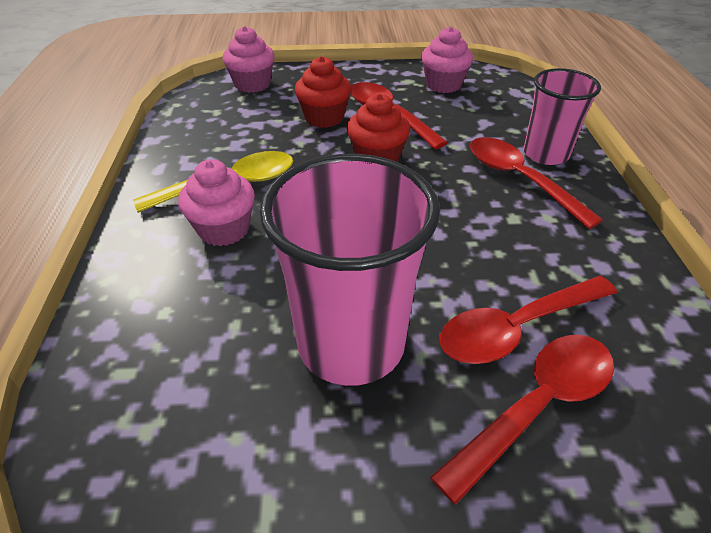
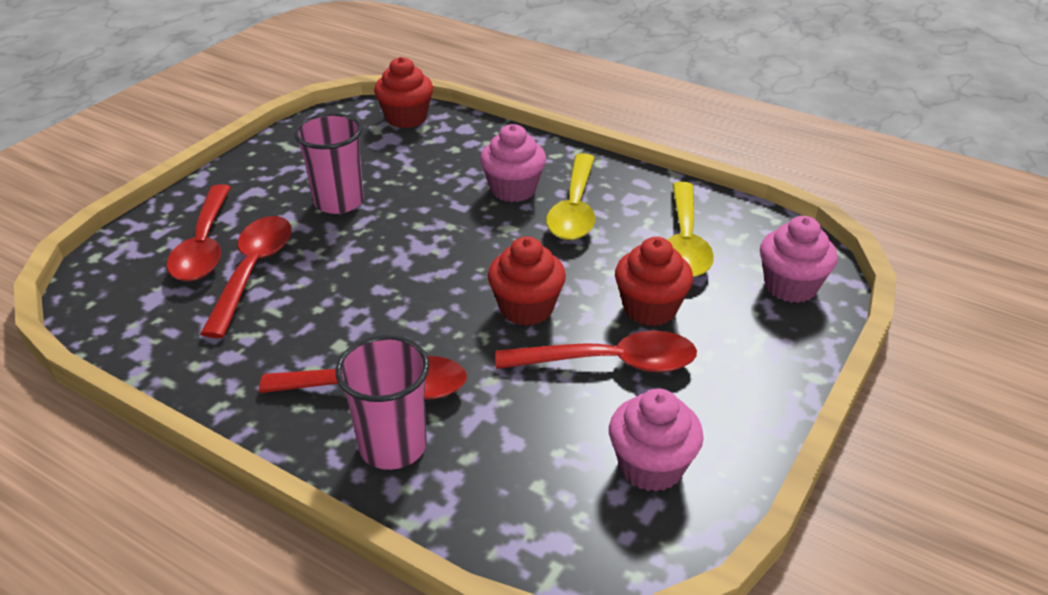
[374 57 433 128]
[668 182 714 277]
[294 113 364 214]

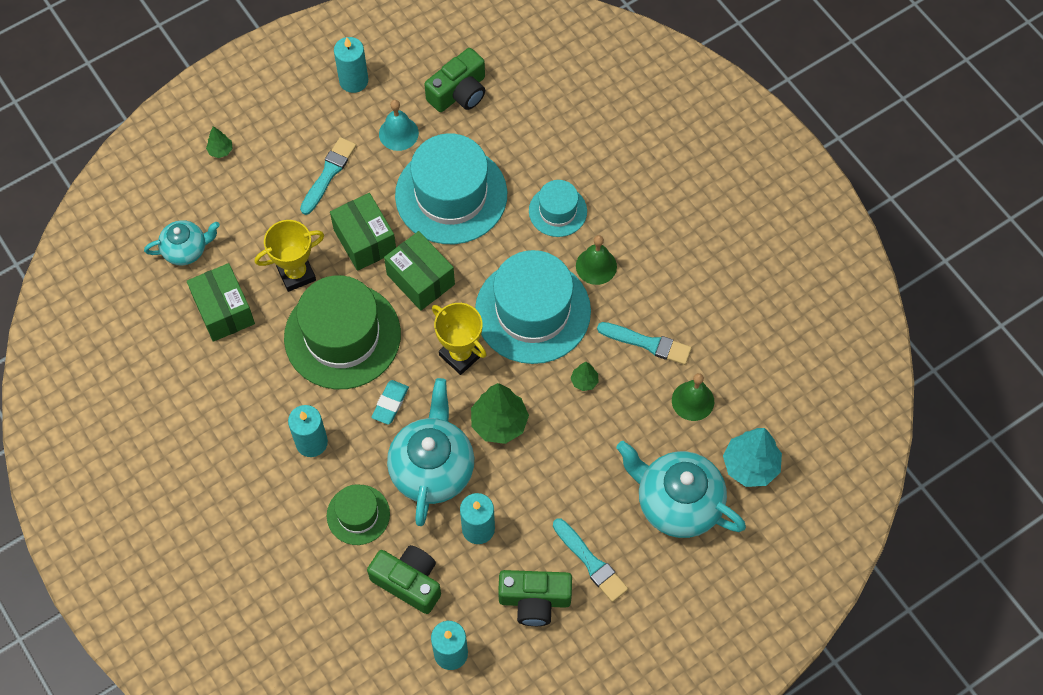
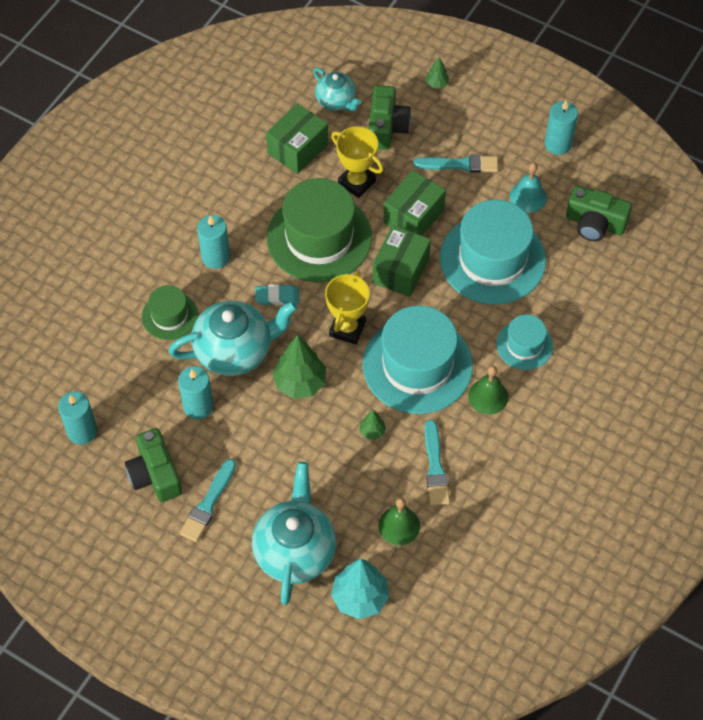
[368 85 411 150]

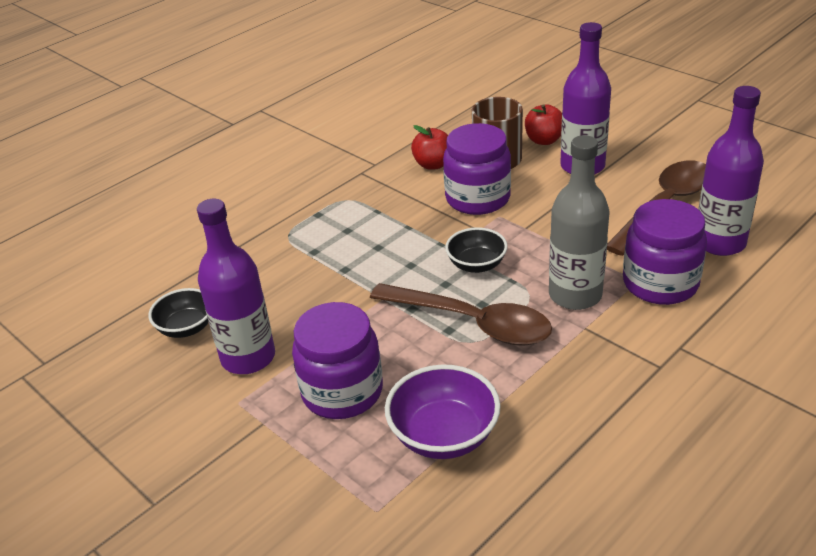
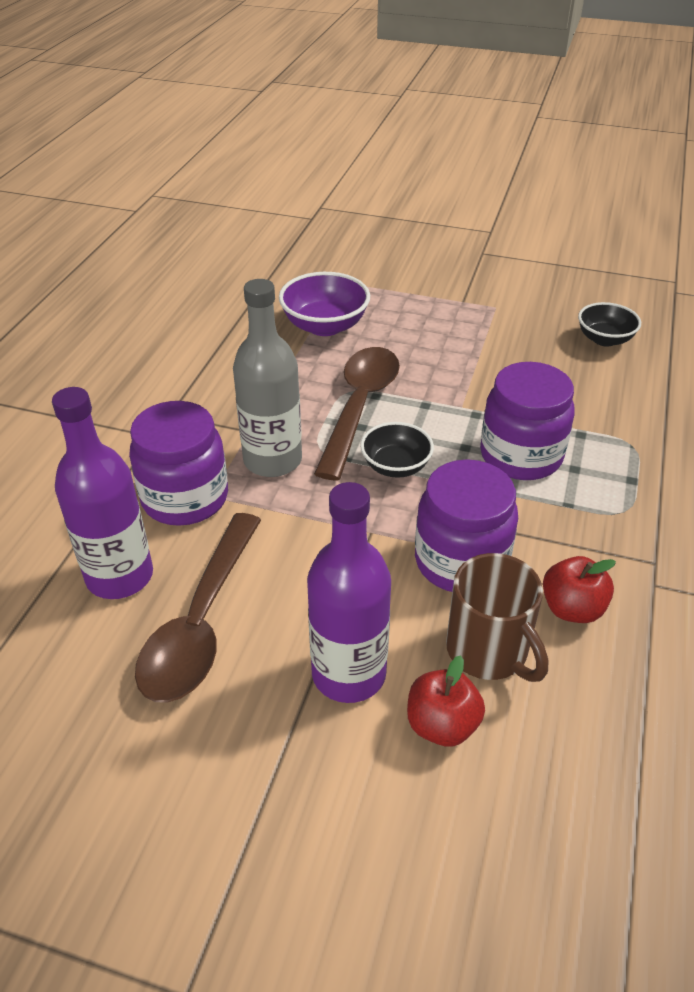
[197 199 275 374] (first image)
[480 362 575 480]
[314 347 400 480]

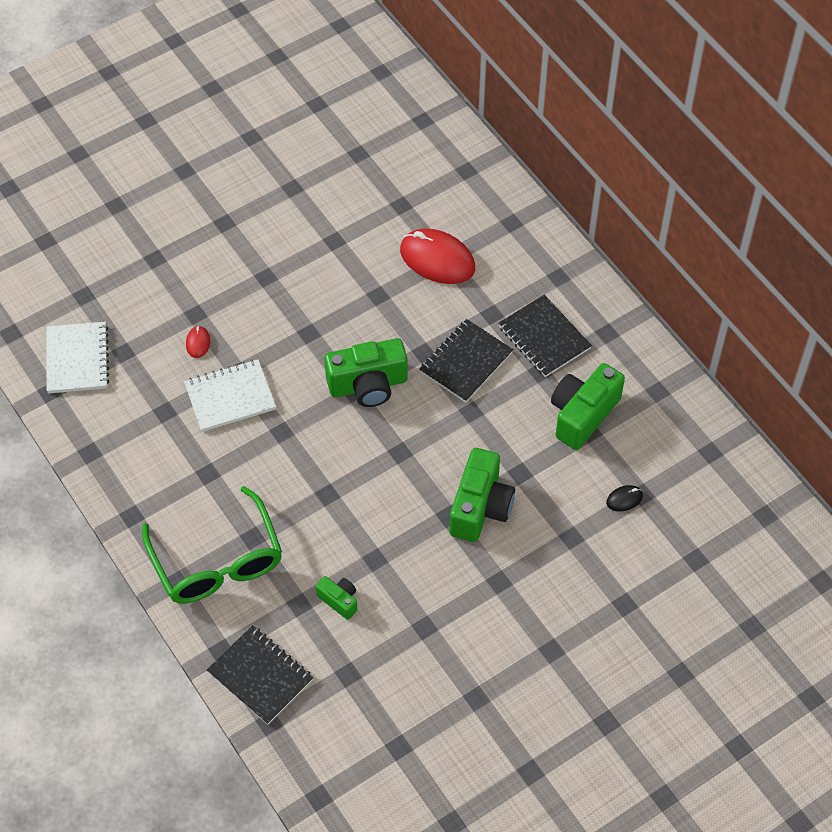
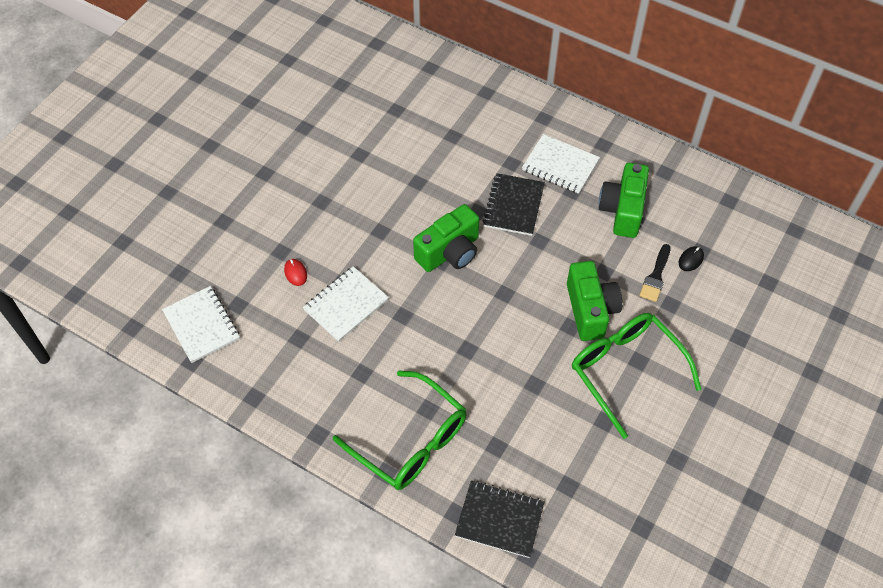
[316 576 358 620] (first image)
[400 228 475 284] (first image)
[572 313 702 439]
[639 244 670 302]
[522 134 600 194]

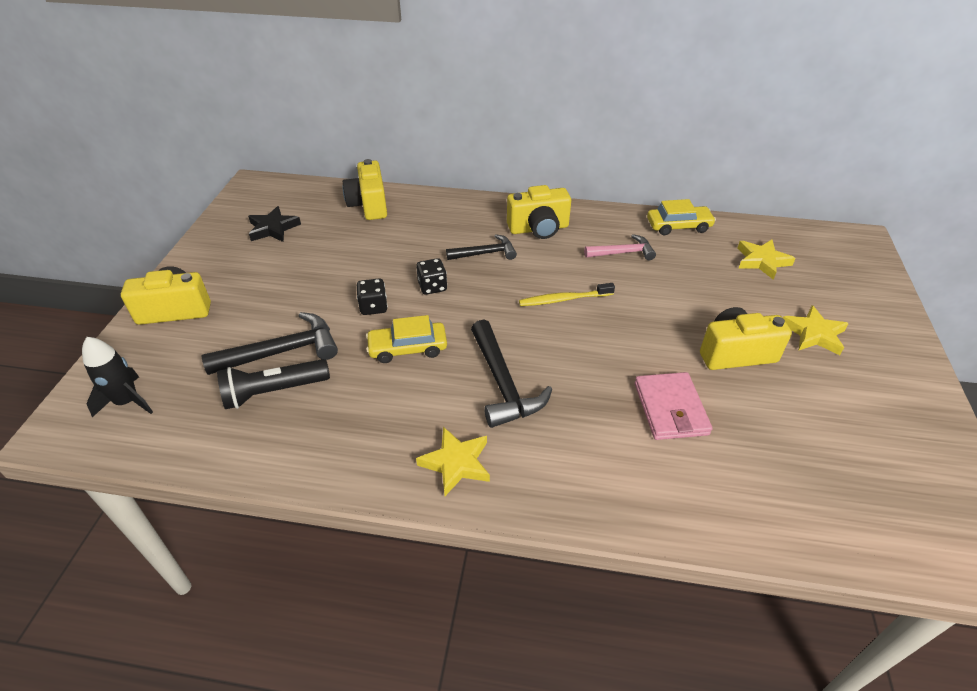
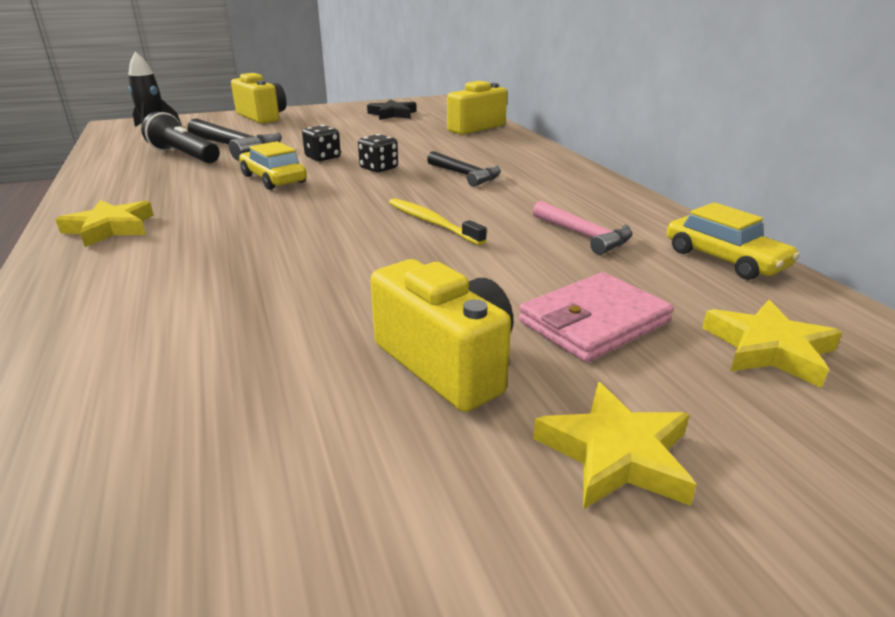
[471 319 552 428] (first image)
[507 185 571 239] (first image)
[519 272 674 363]

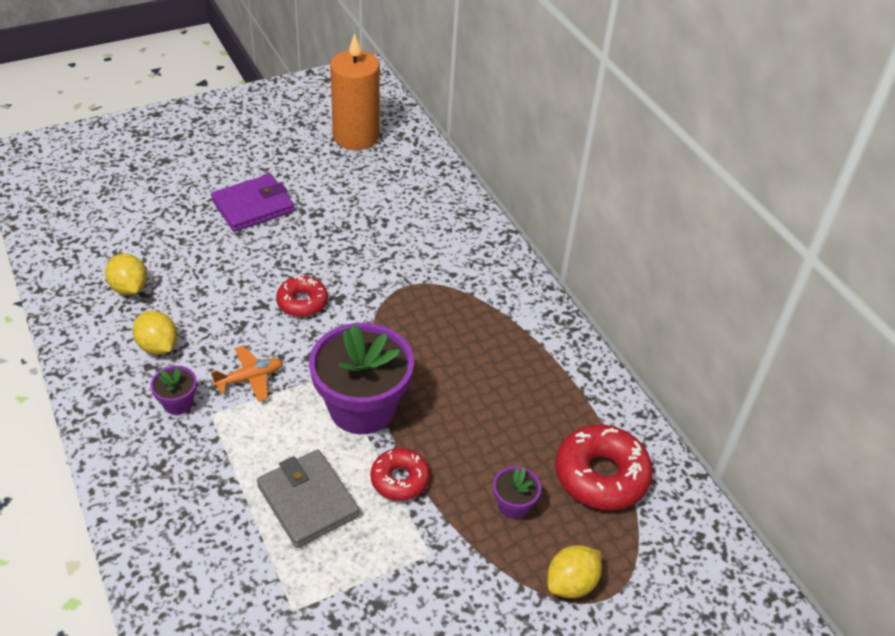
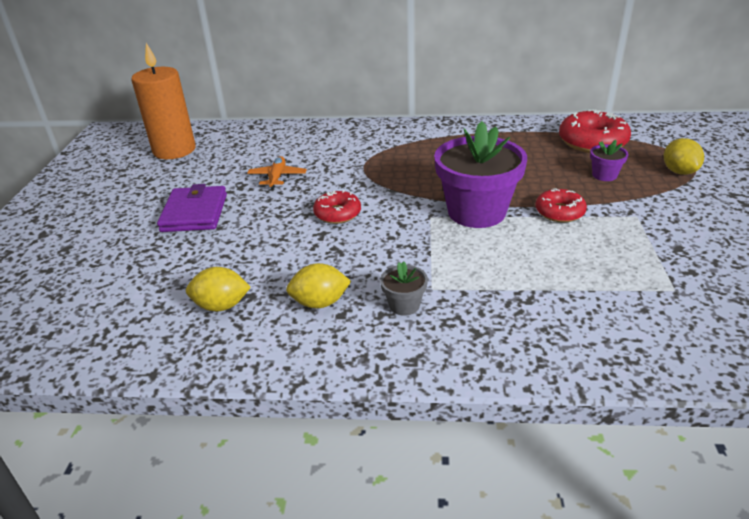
[257 450 359 548] (first image)
[247 156 307 189]
[380 261 428 316]

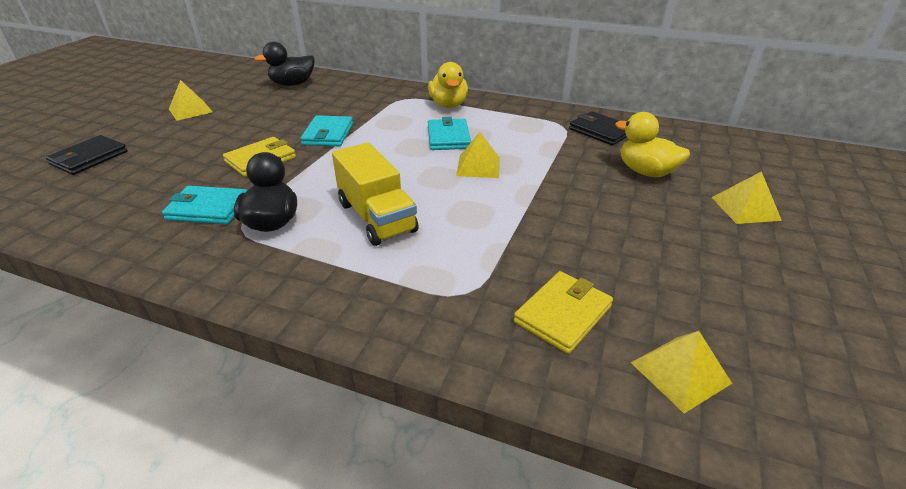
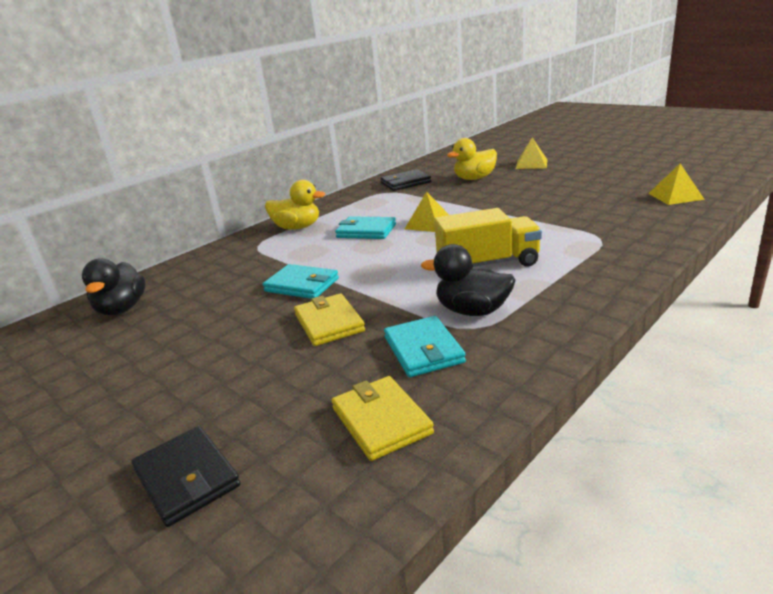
[169 80 213 121] (first image)
[331 376 434 461]
[384 316 466 377]

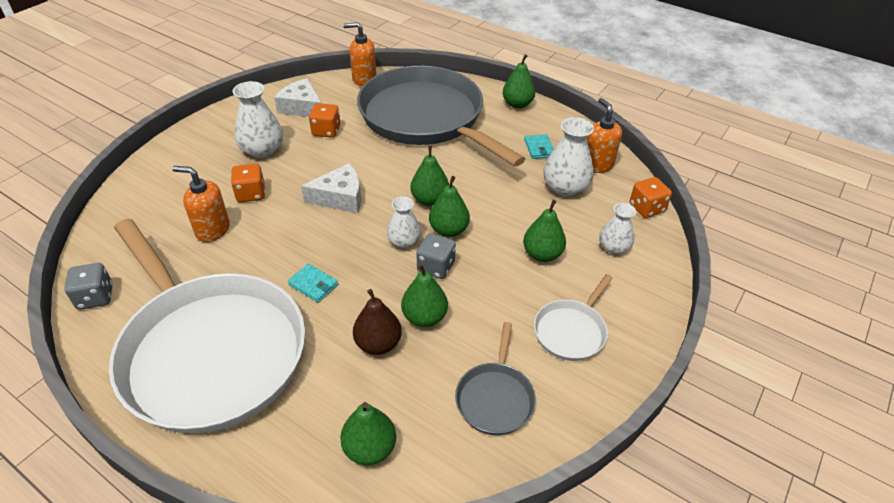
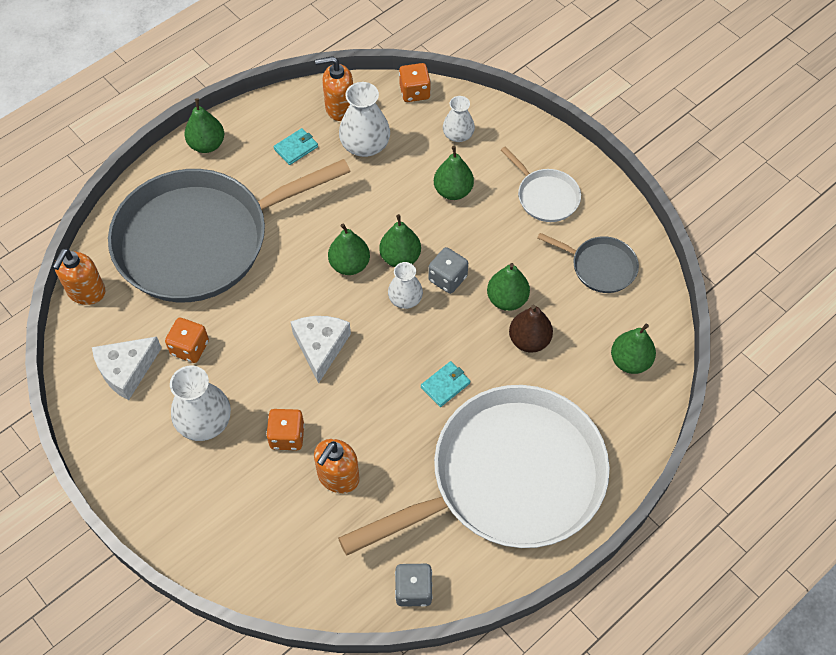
[274 128 318 165]

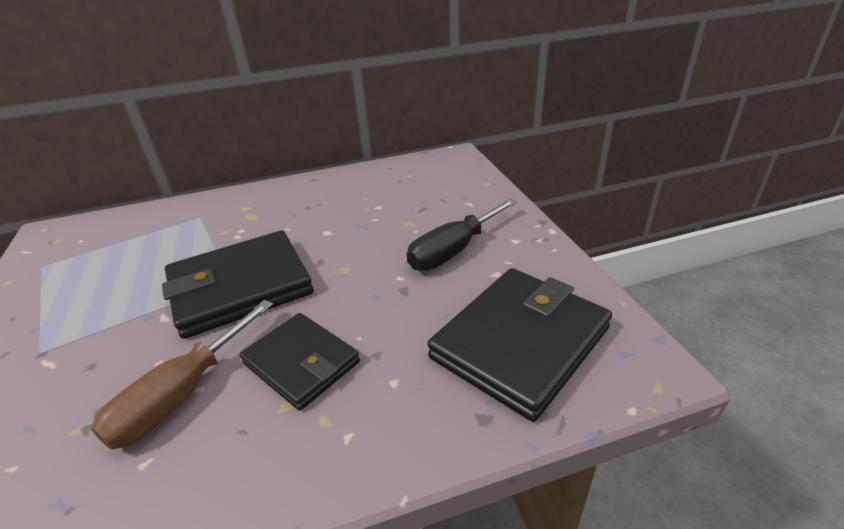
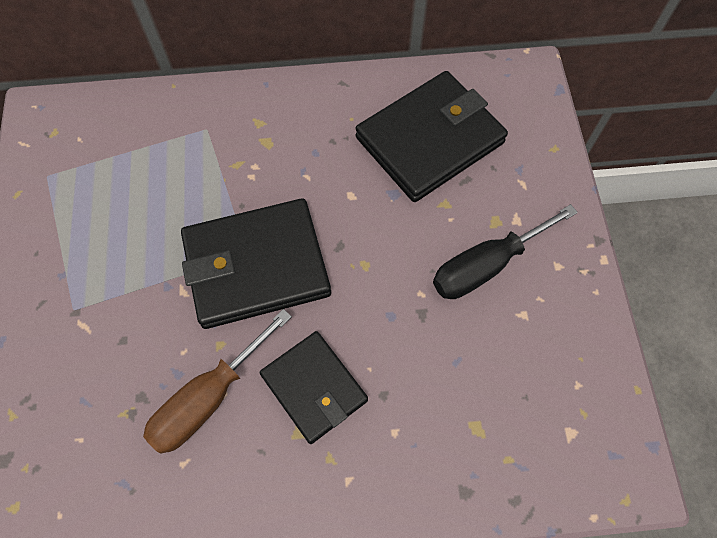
[356 71 508 202]

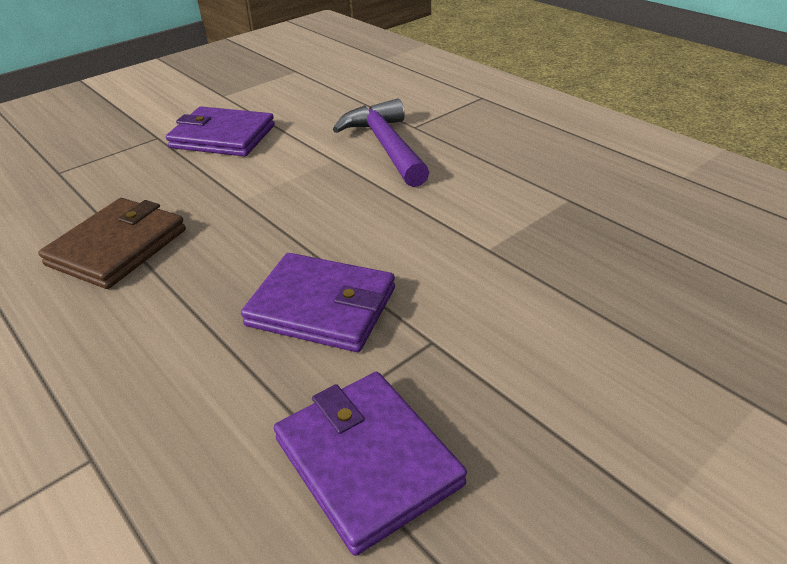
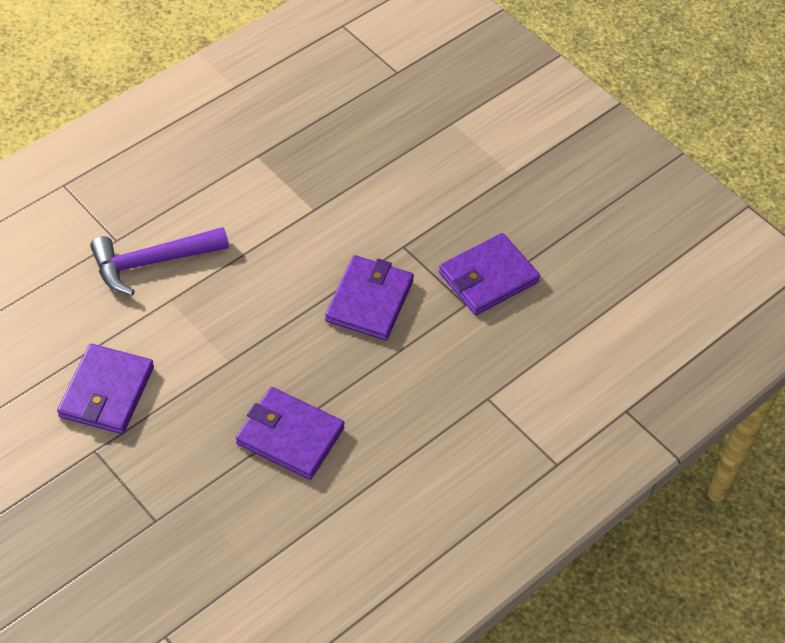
[236 387 345 480]

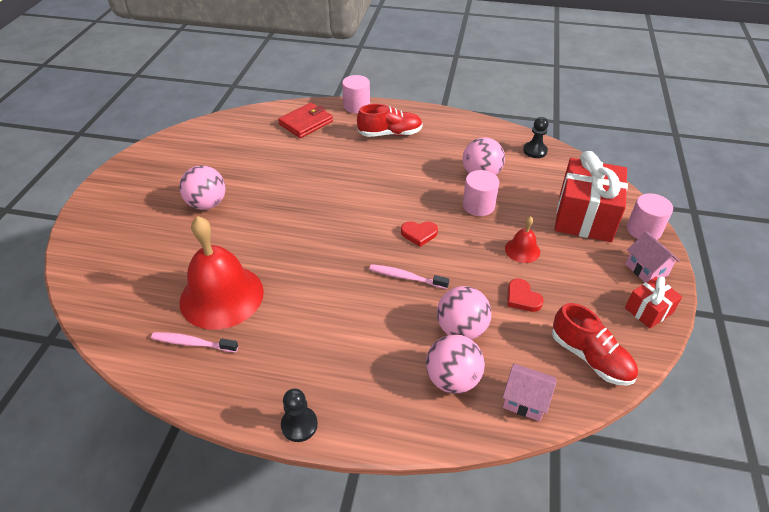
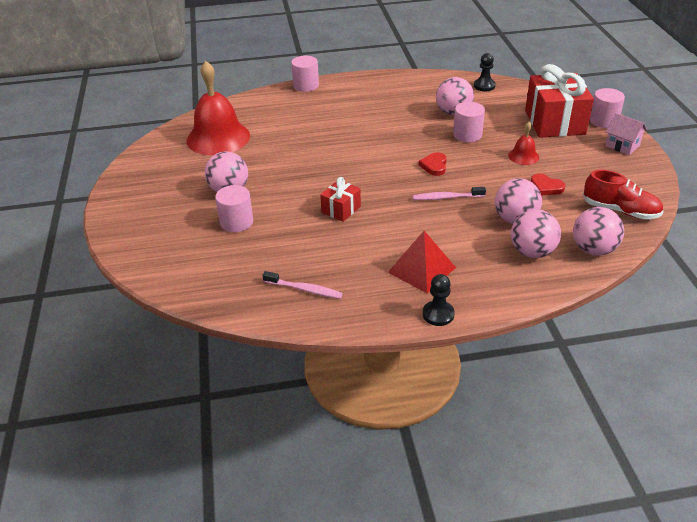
[278 103 333 138] (first image)
[357 104 423 137] (first image)
[215 185 253 232]
[388 231 456 294]
[187 61 250 155]
[320 177 361 222]
[573 207 624 256]
[263 271 343 299]
[419 152 447 176]

